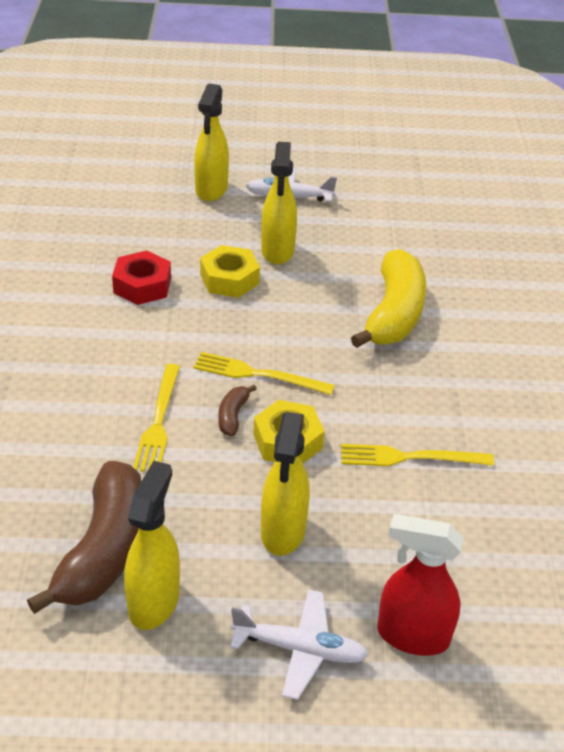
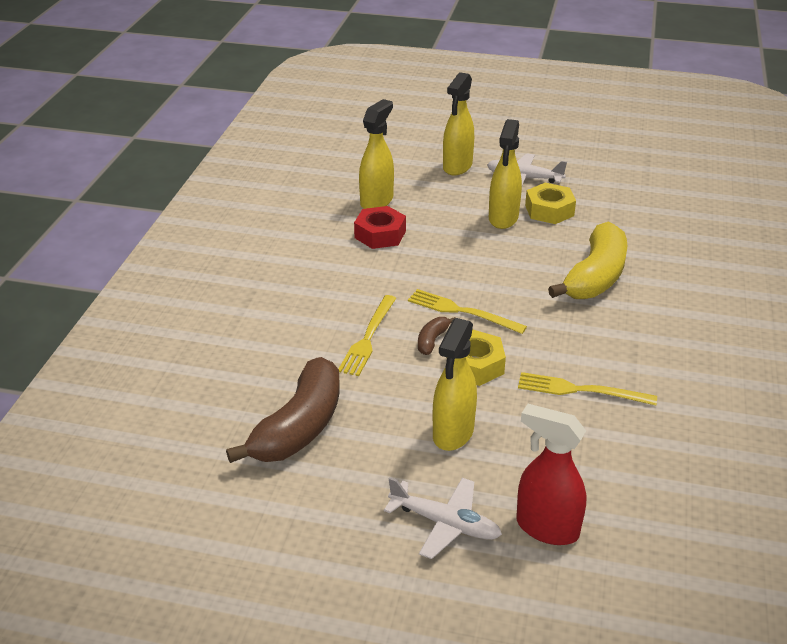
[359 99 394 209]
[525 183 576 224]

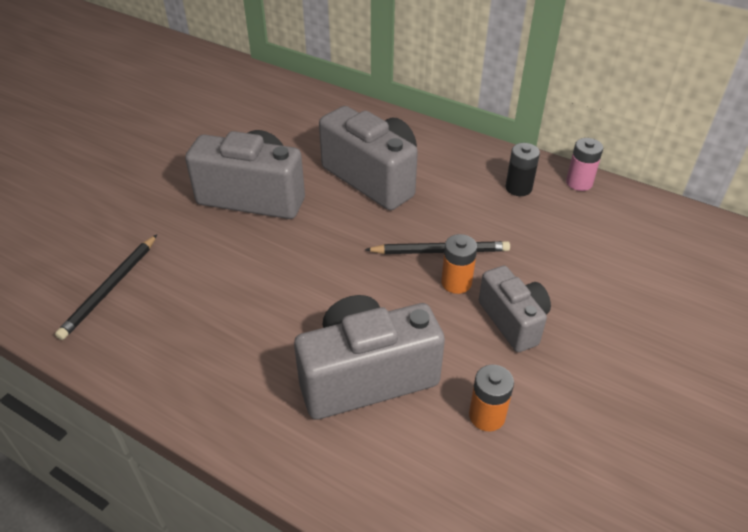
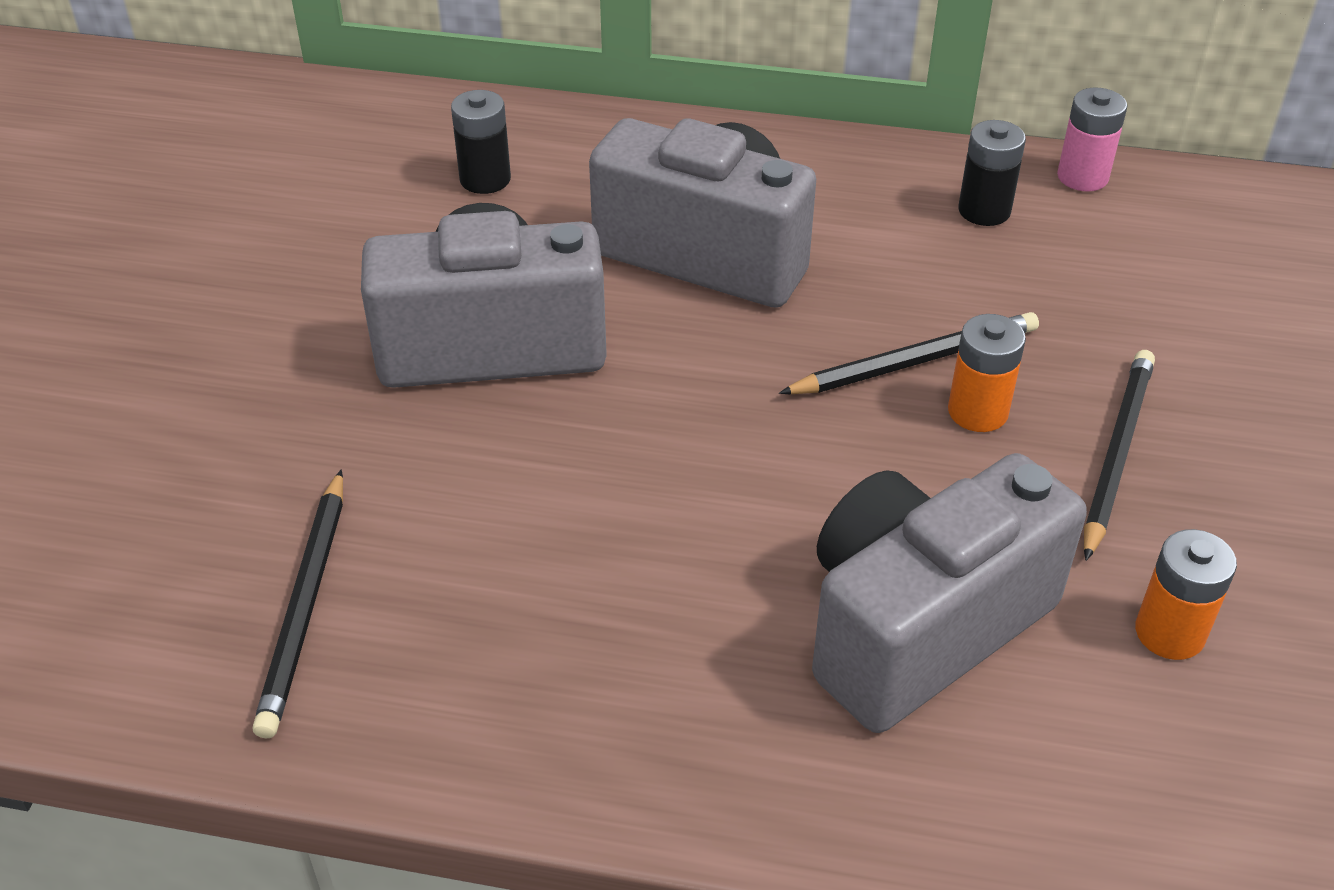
[451 90 511 194]
[1084 350 1155 561]

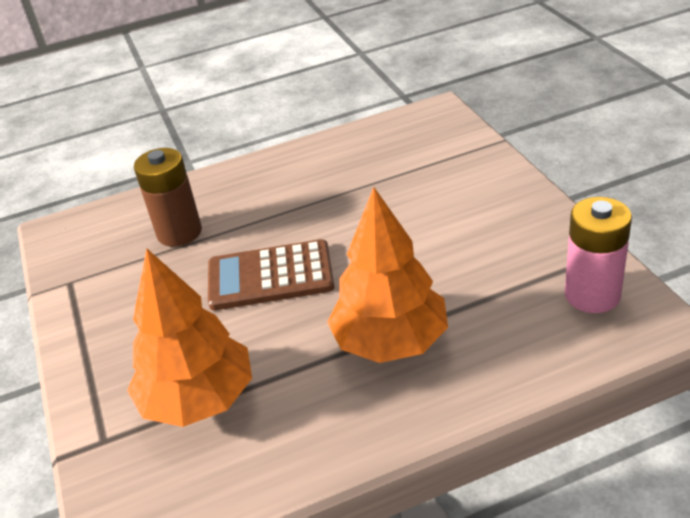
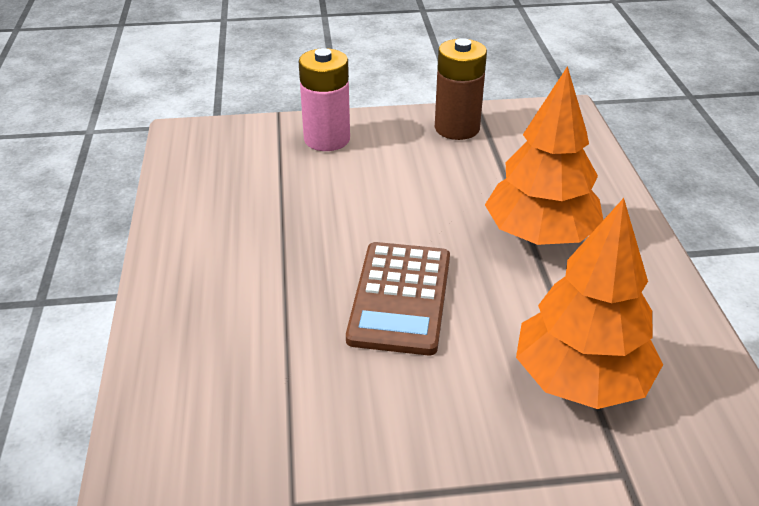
[435 38 487 140]
[299 48 350 151]

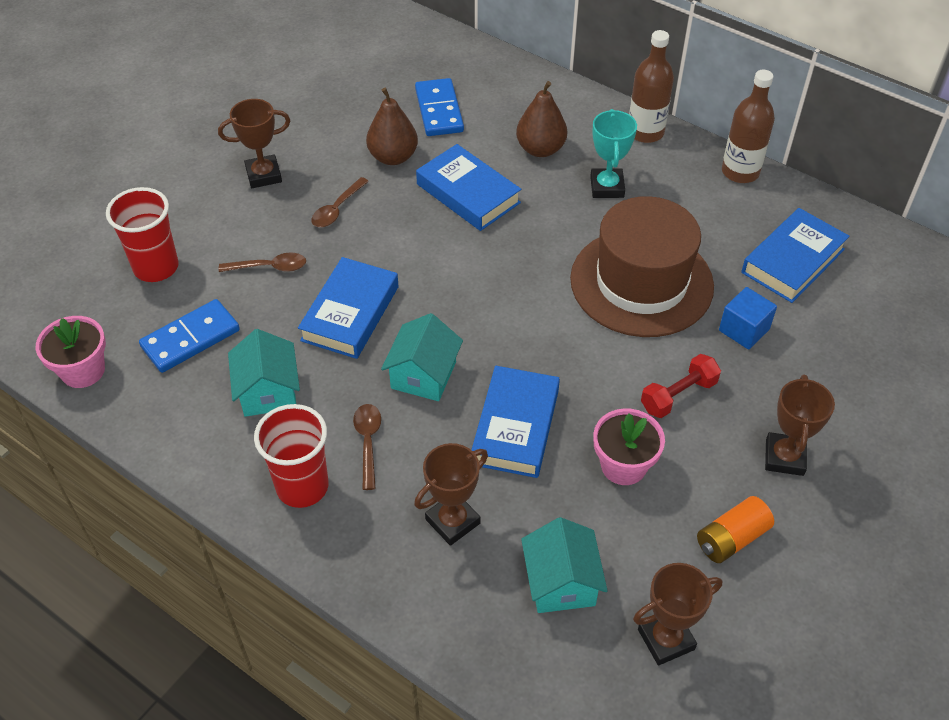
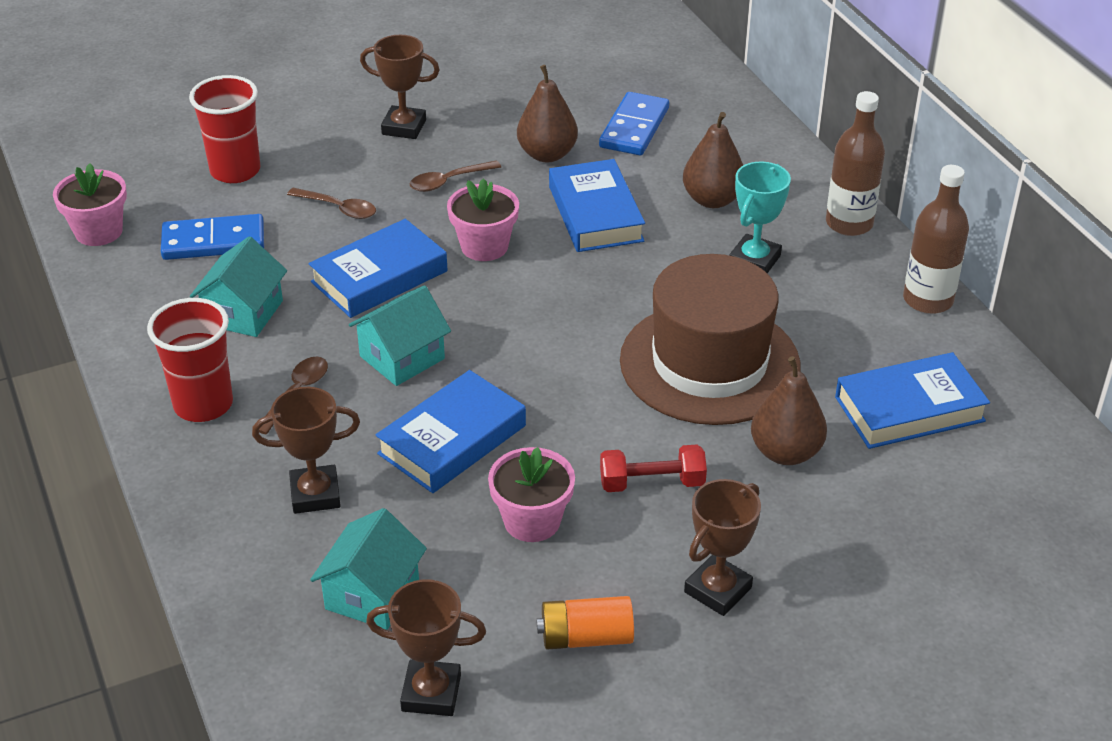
[447 178 519 261]
[751 356 827 465]

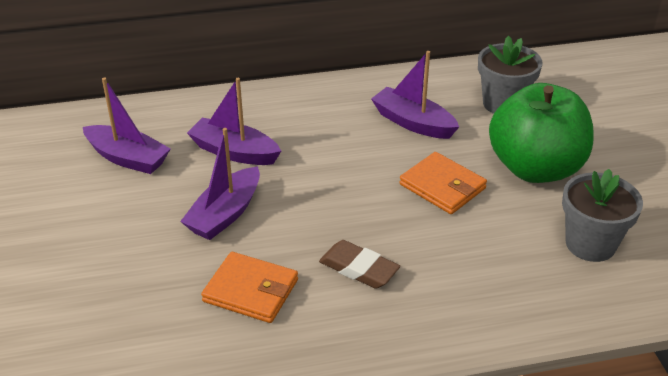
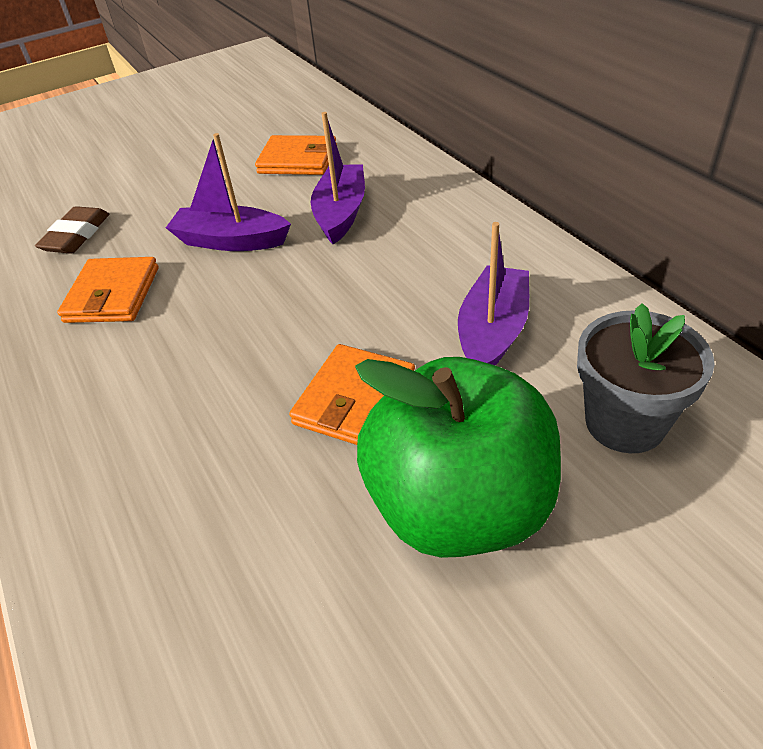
[562 169 643 262] (first image)
[35 206 109 254]
[255 135 337 175]

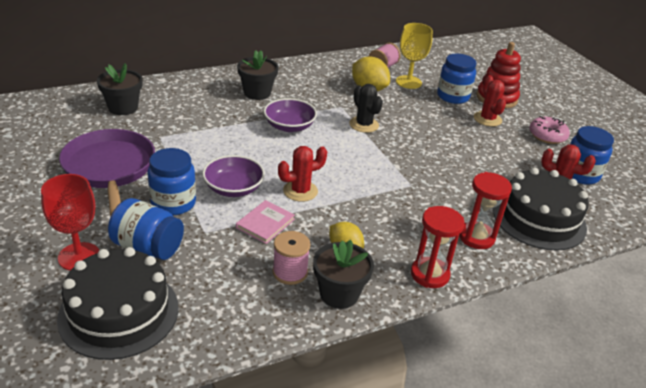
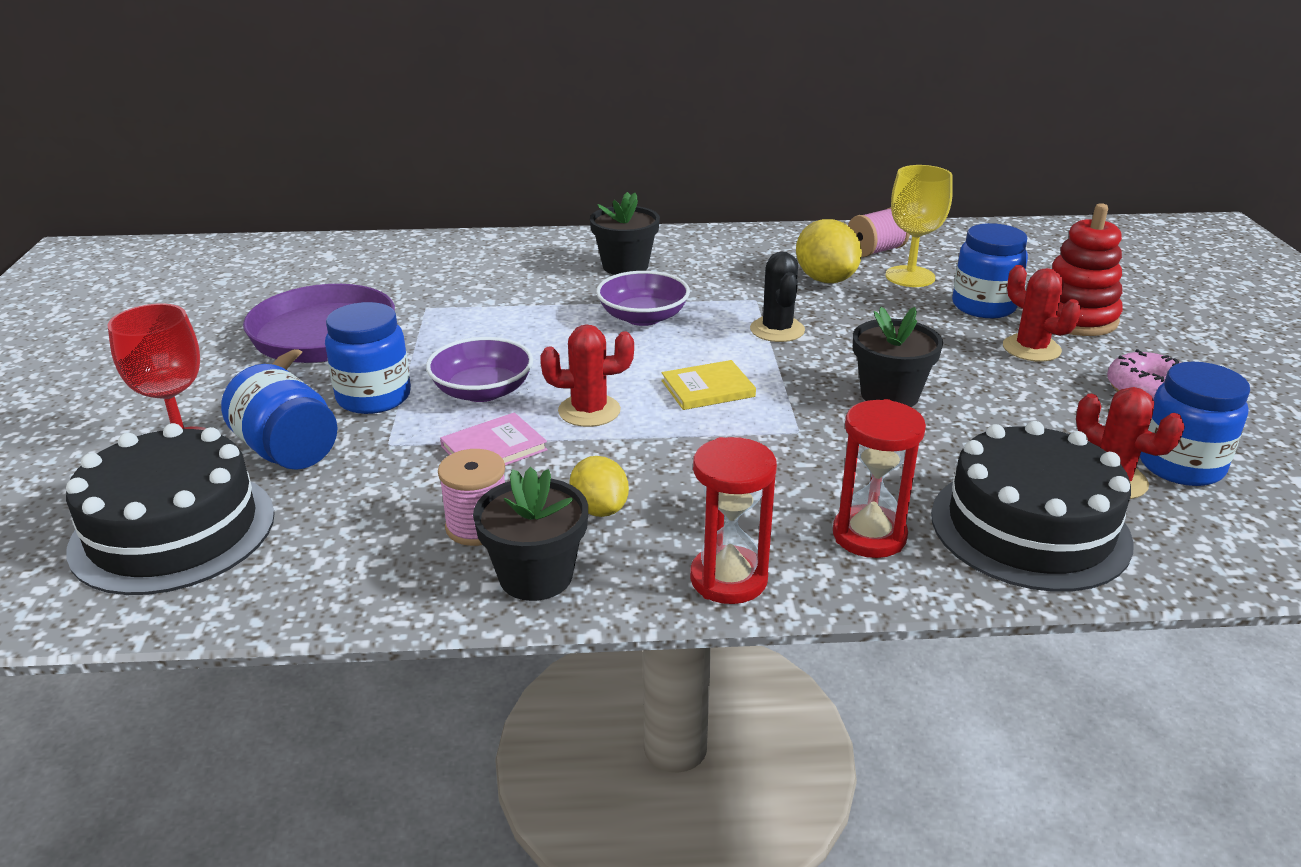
[661 360 756 410]
[853 307 943 407]
[1003 265 1081 362]

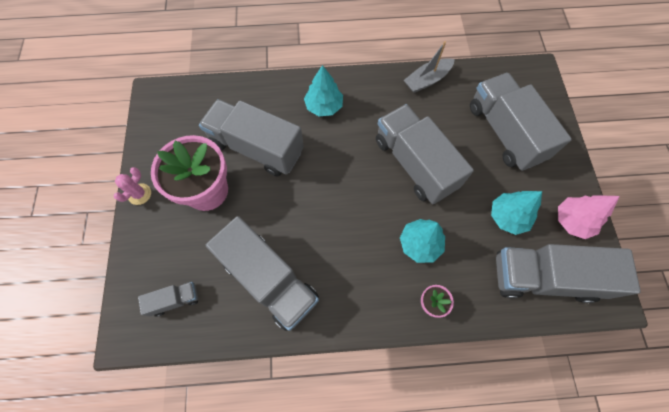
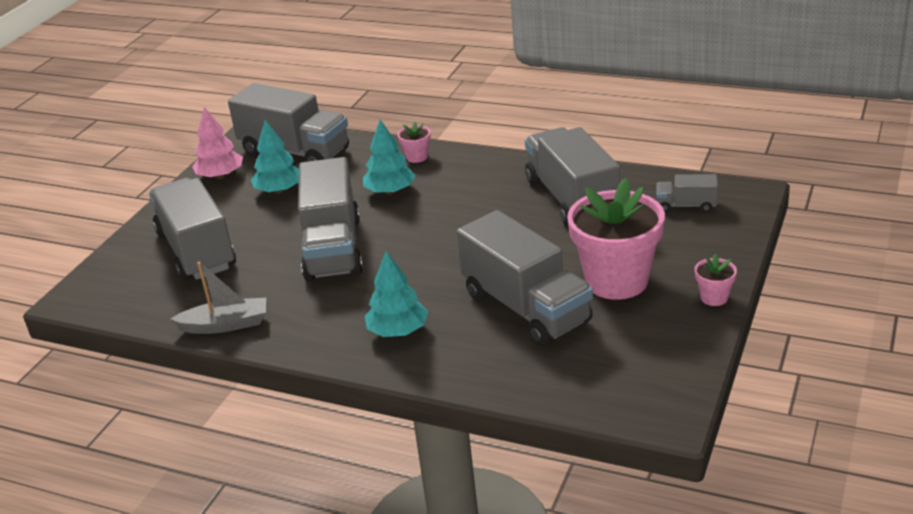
[694 254 737 306]
[149 178 236 280]

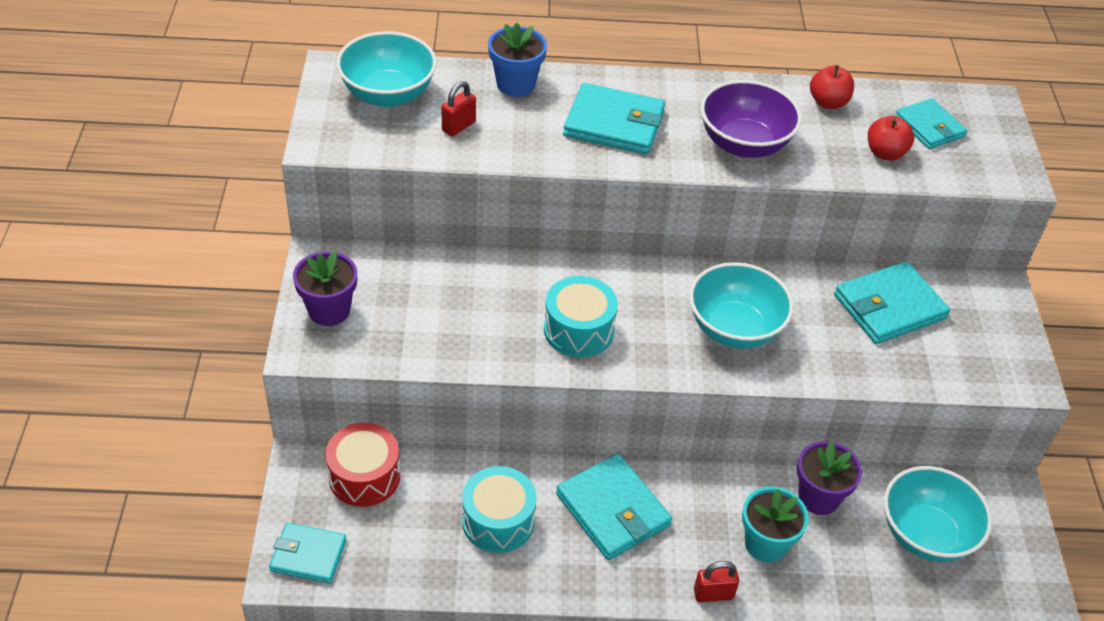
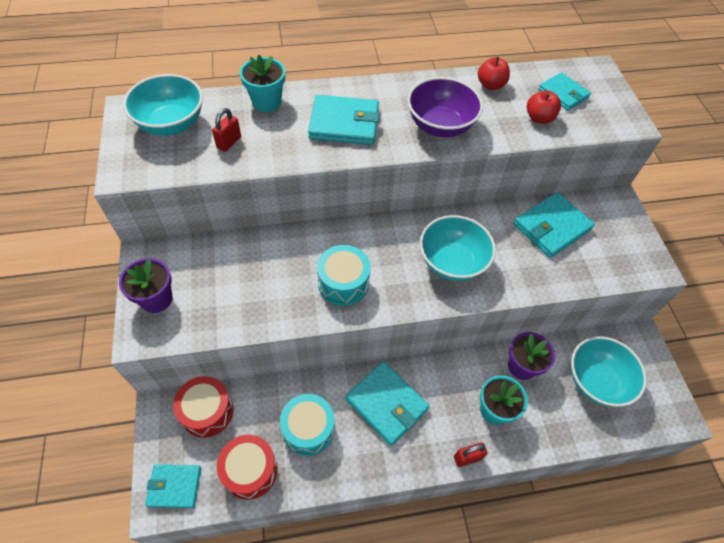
[217 435 278 500]
[240 55 285 112]

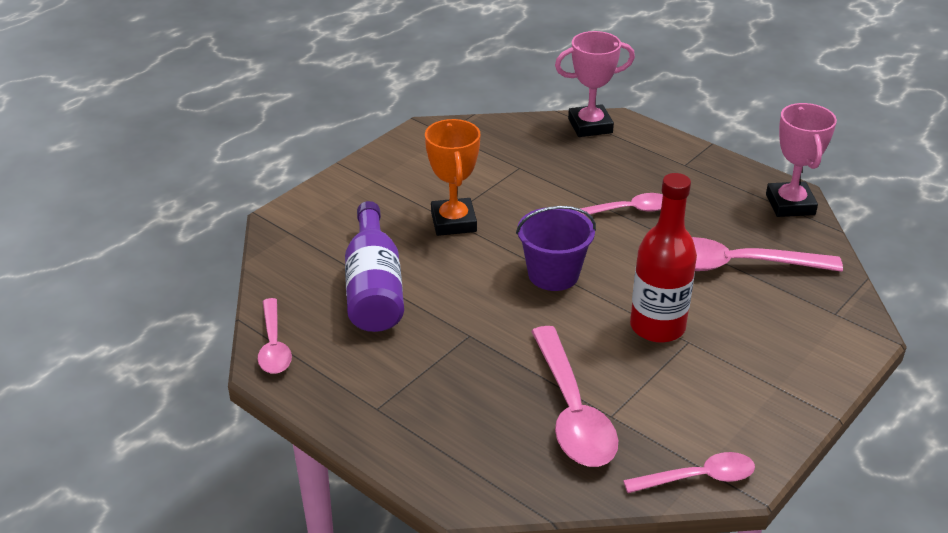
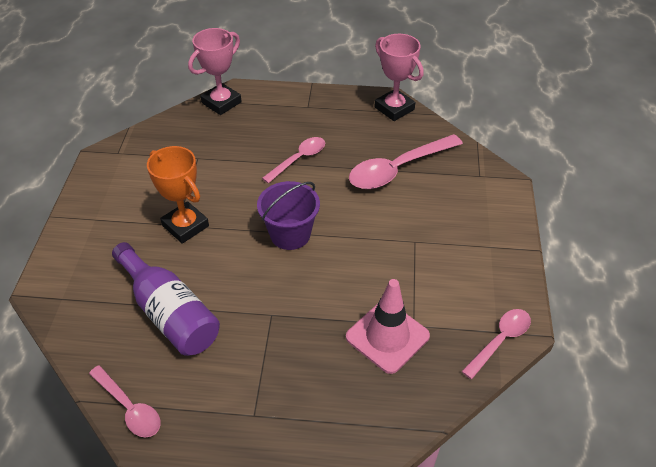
[630 173 697 343] (first image)
[346 279 430 374]

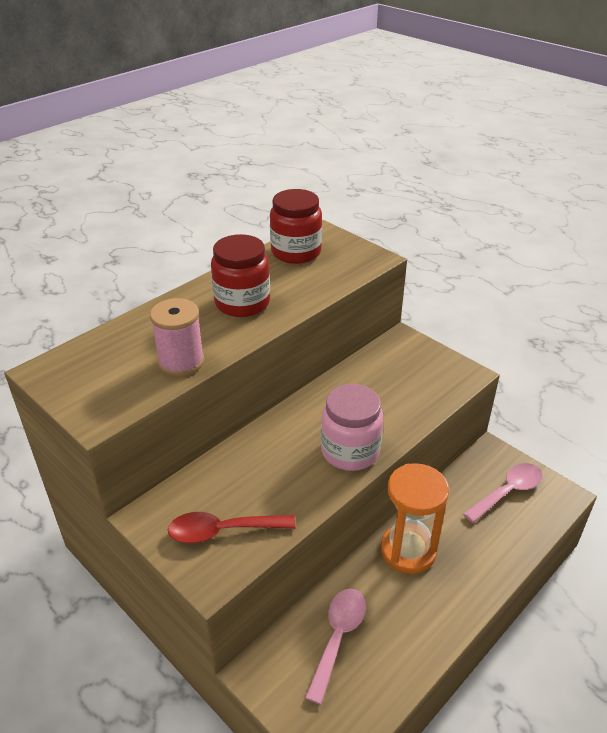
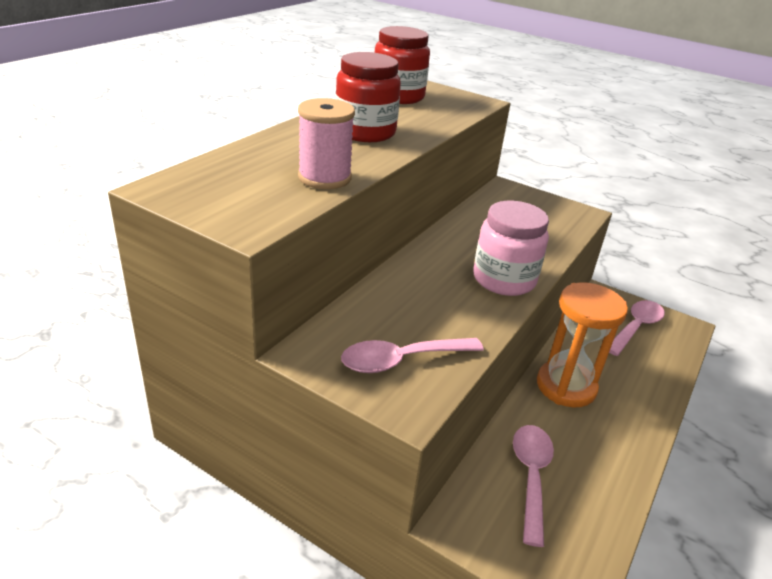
[341 338 484 373]

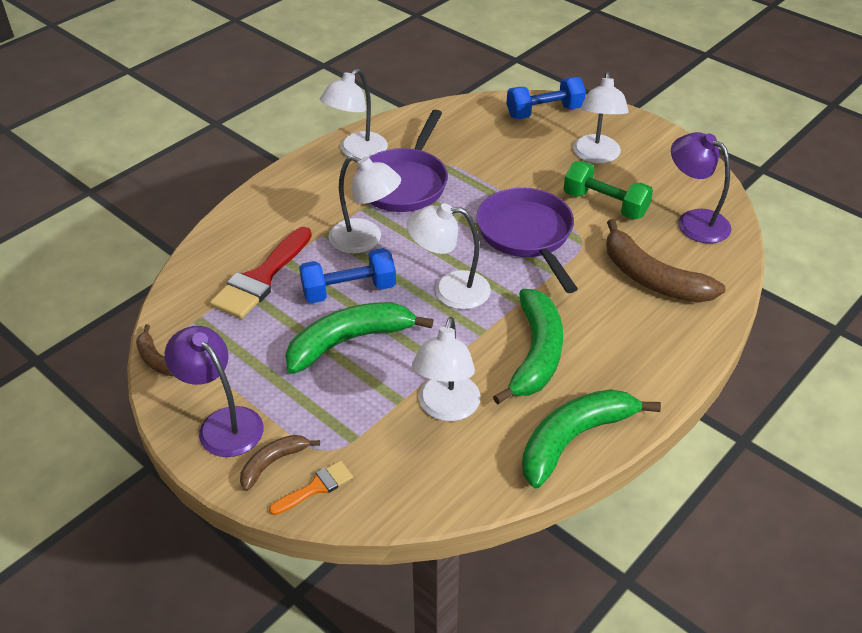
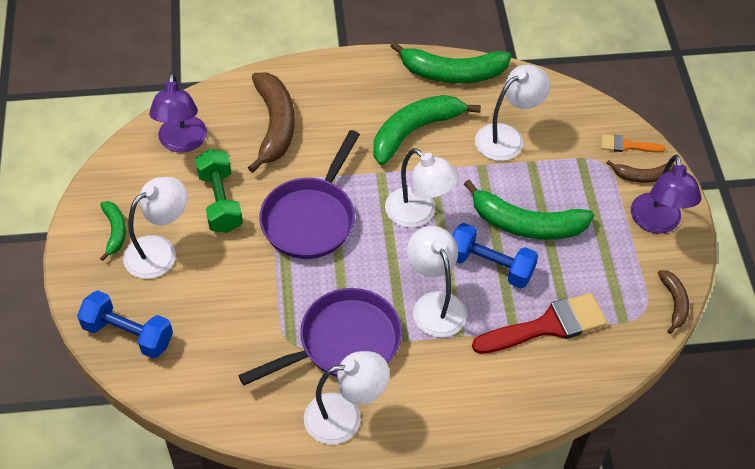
[100 201 126 261]

